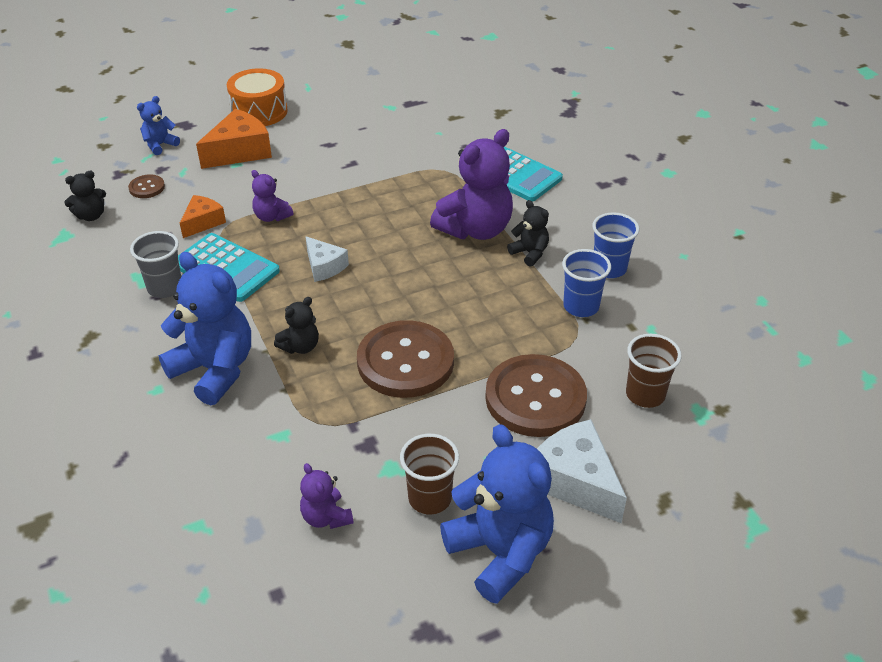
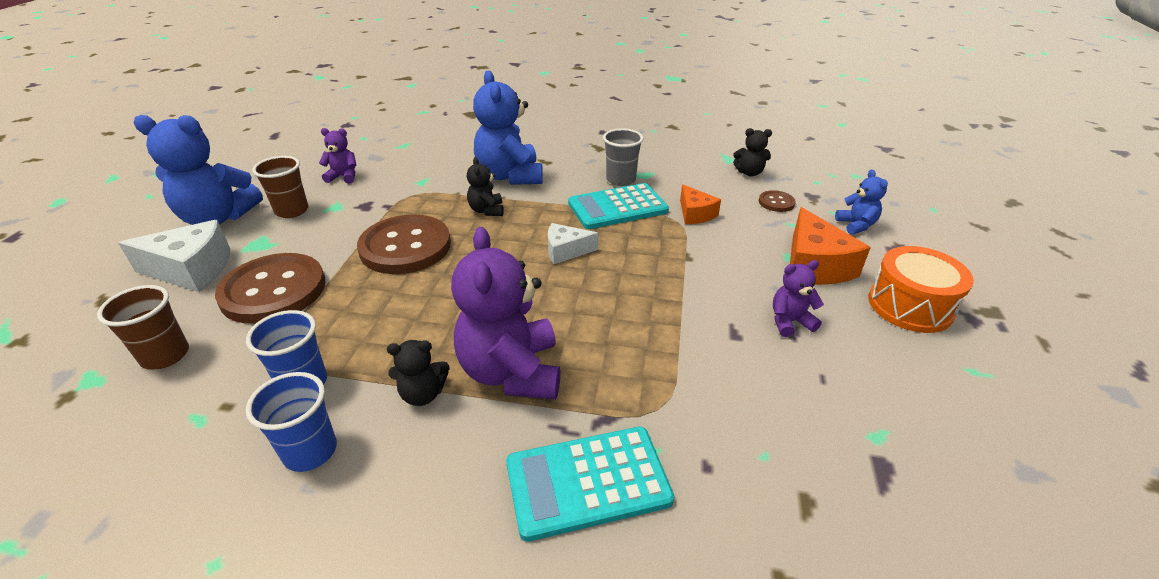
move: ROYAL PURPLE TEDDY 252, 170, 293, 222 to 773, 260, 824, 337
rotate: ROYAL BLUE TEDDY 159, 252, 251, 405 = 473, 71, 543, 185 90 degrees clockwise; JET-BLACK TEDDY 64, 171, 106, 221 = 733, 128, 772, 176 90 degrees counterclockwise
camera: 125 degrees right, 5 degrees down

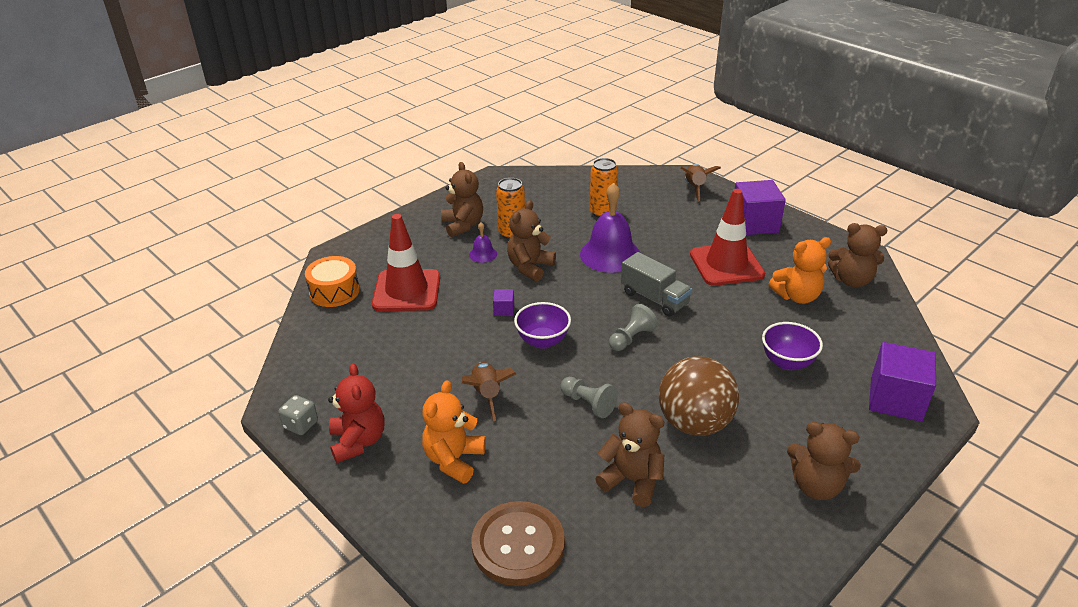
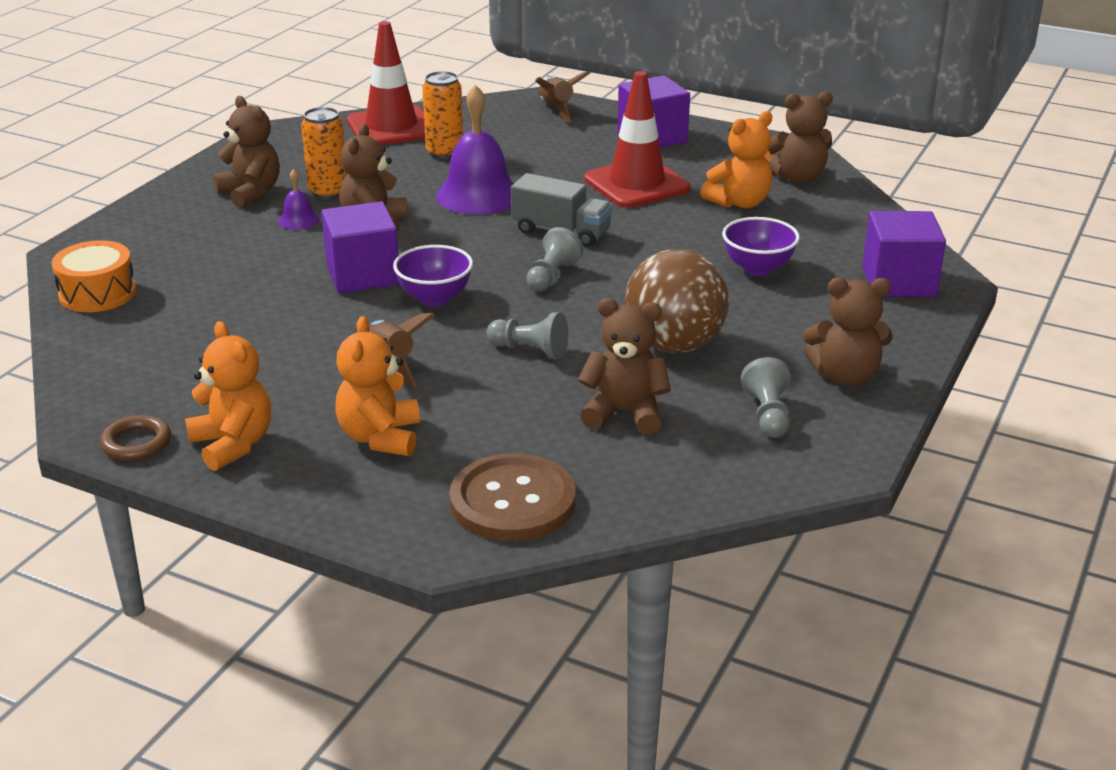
insert: GREY PAWN 741, 357, 791, 438
move: CRIMSON SAFETY CONE 372, 214, 440, 311 to 347, 21, 425, 146
replace: GREY DIE 278, 395, 318, 435 to RUSSET TORUS 100, 415, 171, 461
recolor: CRIMSON TEDDY 328, 363, 384, 463 to ORANGE TEDDY 185, 321, 271, 471
resize: ROYAL PURPLE SOLID CUBE 493, 289, 514, 316 = 321, 201, 400, 293 x2.26
camera: 20 degrees left, 5 degrees down

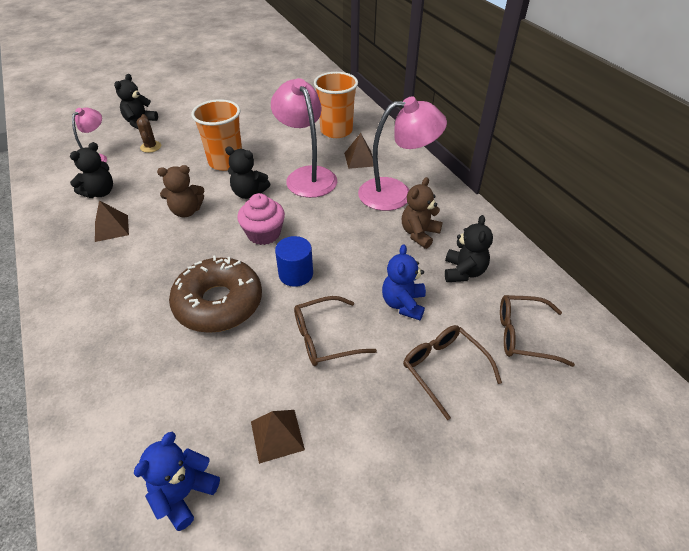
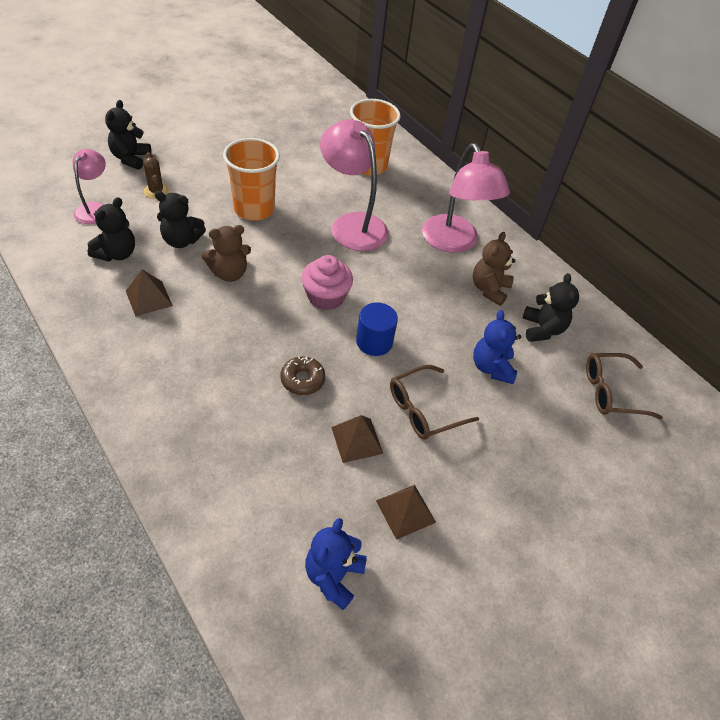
delete: RUSSET SPECTACLES 403, 325, 502, 420
move: JET-BLACK TEDDY 225, 147, 270, 199 to 155, 191, 206, 248; RUSSET PYRAMID SHAPE 344, 133, 373, 169 to 331, 415, 383, 463
rotate: PINK DESK LAMP 358, 96, 447, 211 = 422, 143, 510, 253 90 degrees clockwise
resize: RUSSET GLAZED DONUT 169, 255, 262, 333 = 280, 356, 325, 395 x0.47
camera: 15 degrees left, 5 degrees up

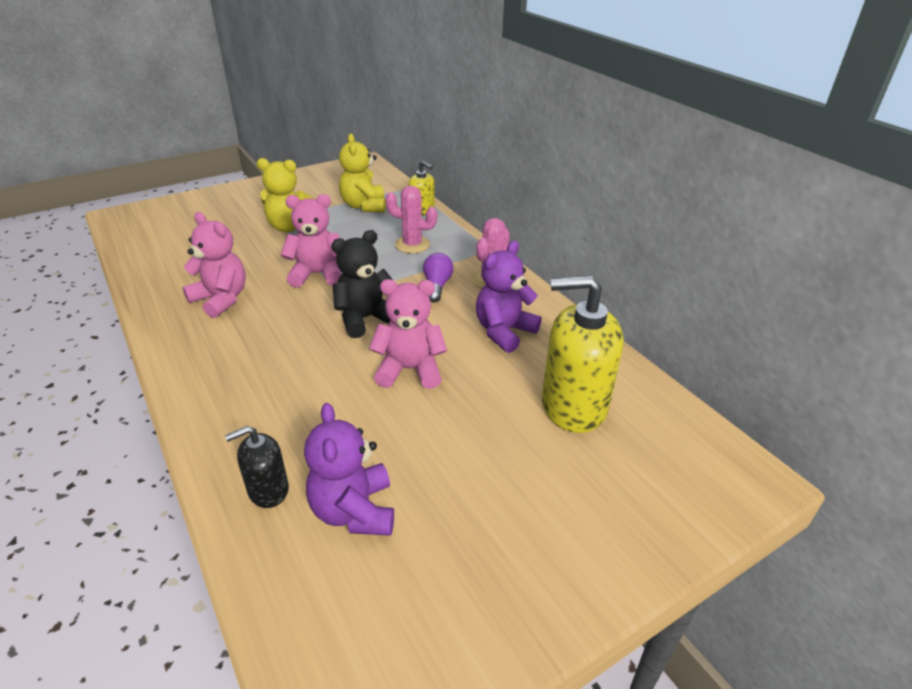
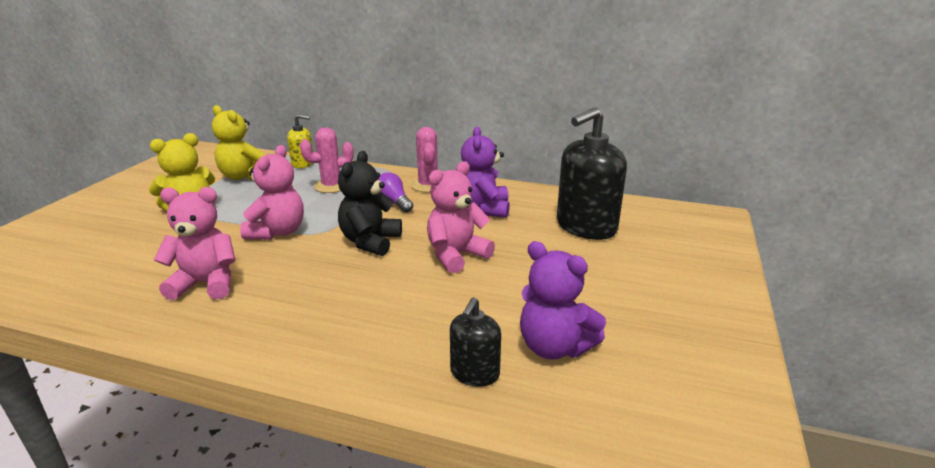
recolor: GOLDEN SOAP DISPENSER 542, 275, 624, 433 to JET-BLACK SOAP DISPENSER 557, 107, 627, 240
rotate: PINK TEDDY 281, 194, 342, 288 = 240, 145, 304, 240 150 degrees clockwise
camera: 40 degrees left, 10 degrees down

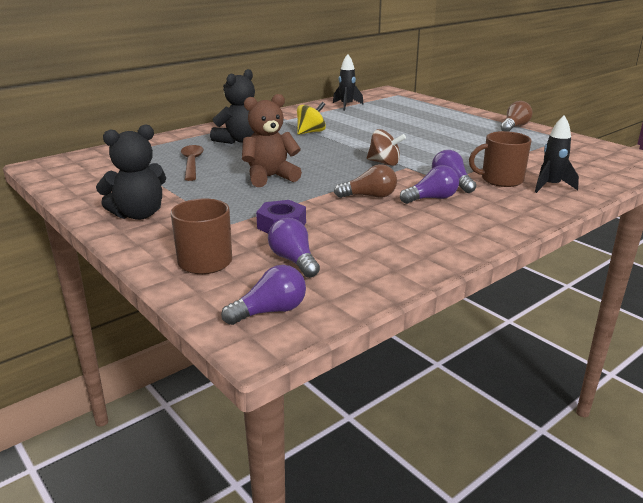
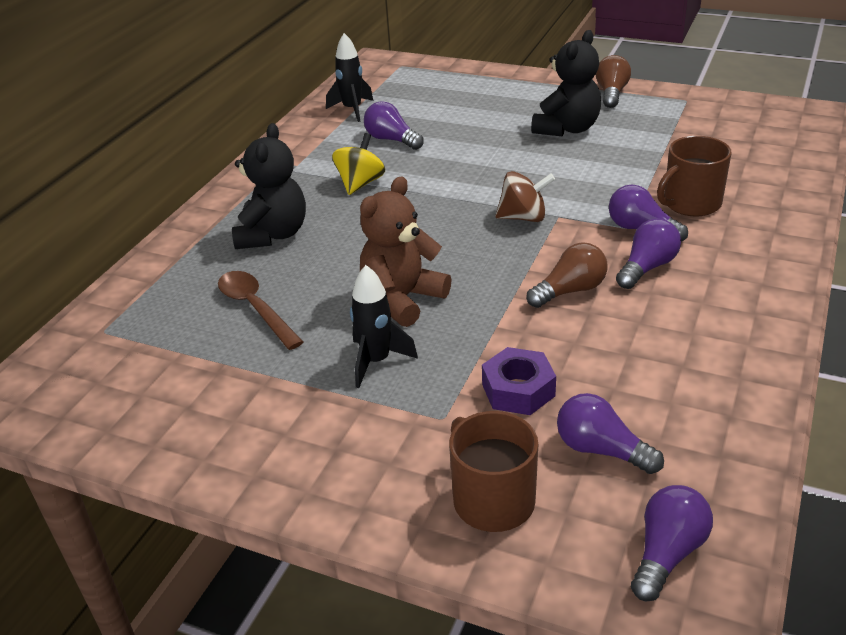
insert: ROYAL PURPLE LIGHTBULB 364, 101, 424, 150
move: JET-BLACK TOY ROCKET 535, 115, 579, 193 to 350, 265, 418, 388; JET-BLACK TEDDY 96, 125, 166, 220 to 531, 30, 601, 137
camera: 25 degrees left, 10 degrees up

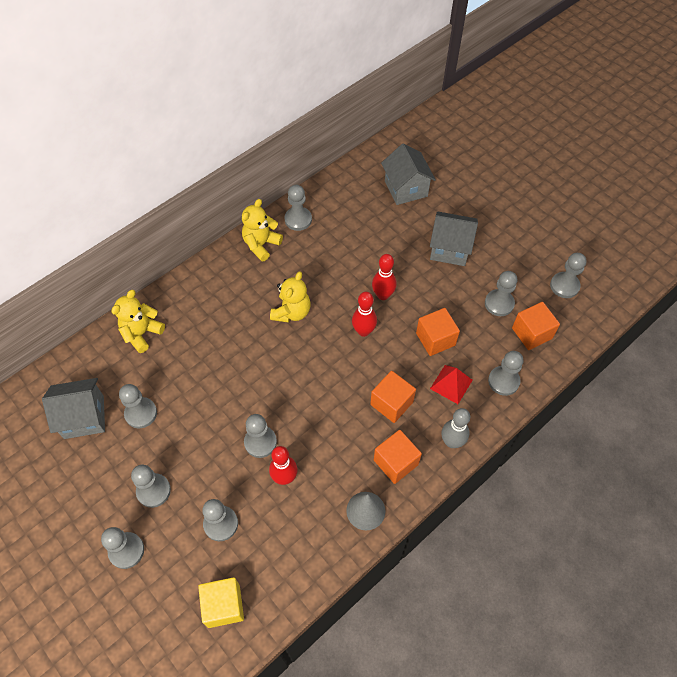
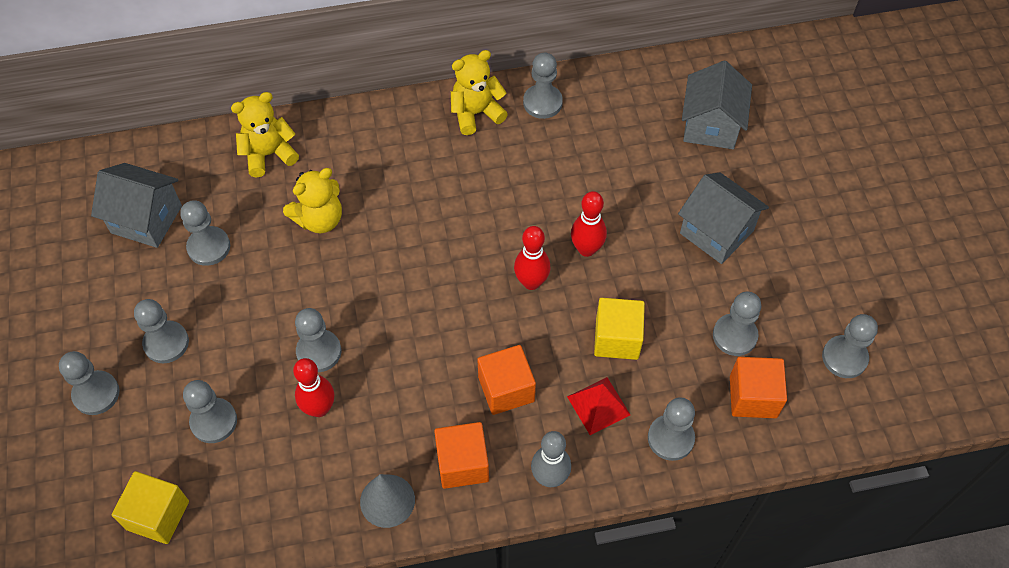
move: GOLDEN TEDDY 270, 272, 310, 323 to 283, 168, 342, 233
recolor: ORANGE SOLID CUBE 416, 308, 460, 356 to GOLDEN SOLID CUBE 594, 298, 645, 360
camera: 30 degrees right, 0 degrees up

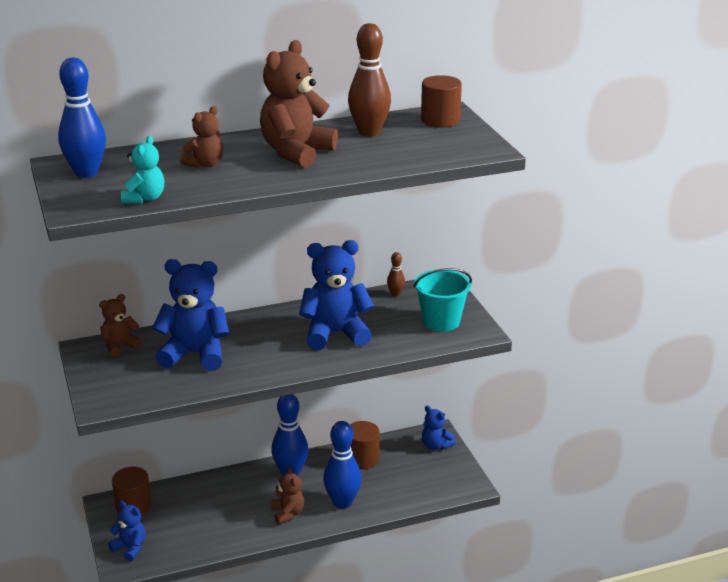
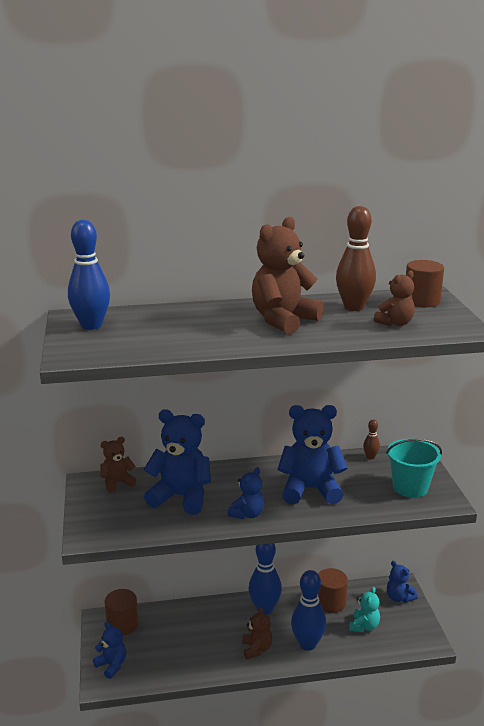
insert: ROYAL BLUE TEDDY 228, 467, 265, 519
move: AQUA TEDDY 121, 136, 164, 204 to 349, 587, 380, 632; RUSSET TEDDY 180, 106, 223, 168 to 374, 271, 415, 326
camera: 10 degrees right, 5 degrees down

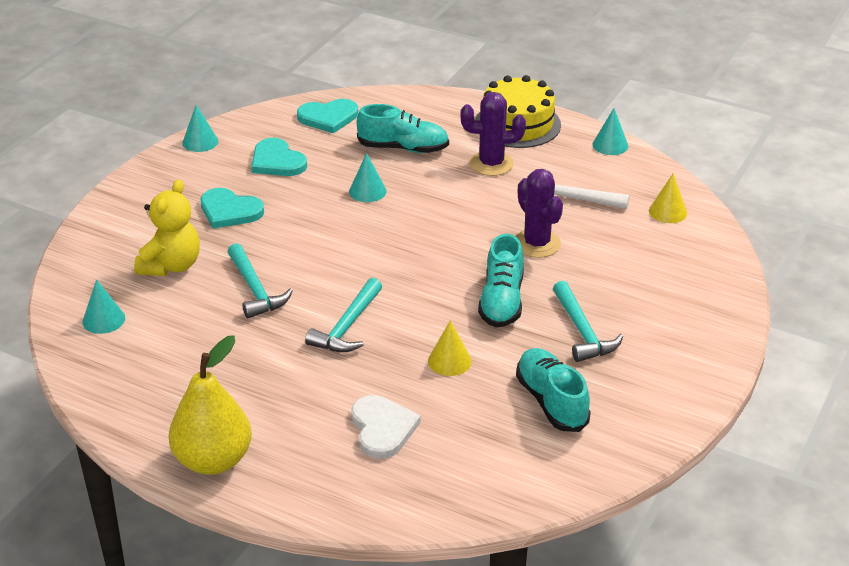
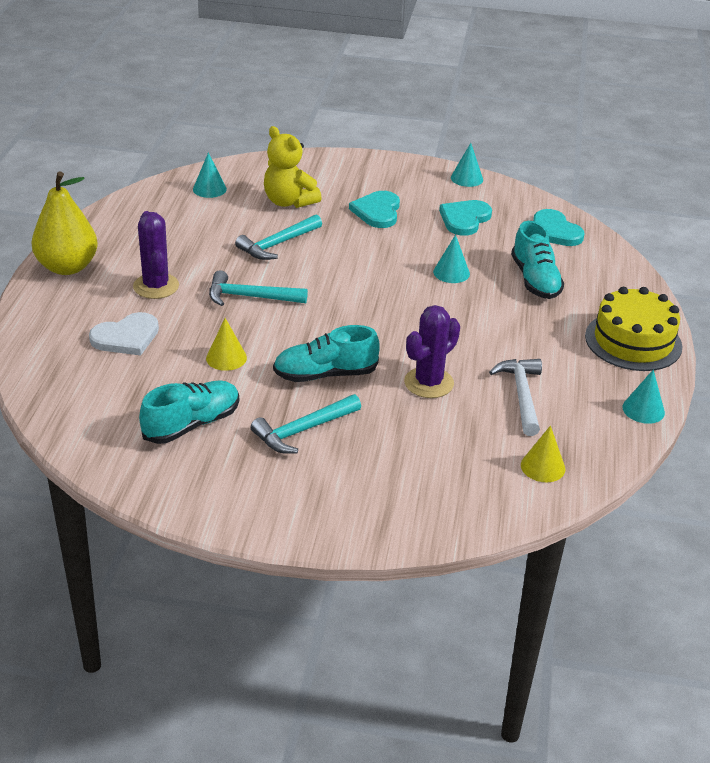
move: ROYAL PURPLE CACTUS 461, 92, 526, 176 to 133, 211, 179, 299
rotate: GOLDEN TEDDY 134, 179, 200, 276 = 264, 126, 322, 208 45 degrees clockwise
camera: 70 degrees right, 0 degrees up

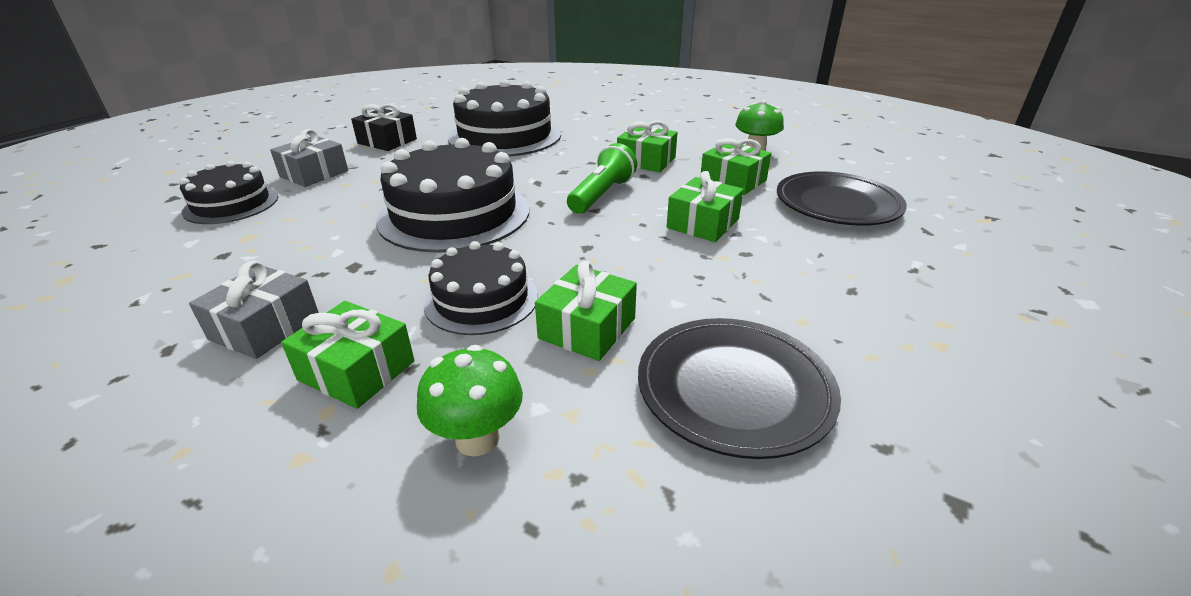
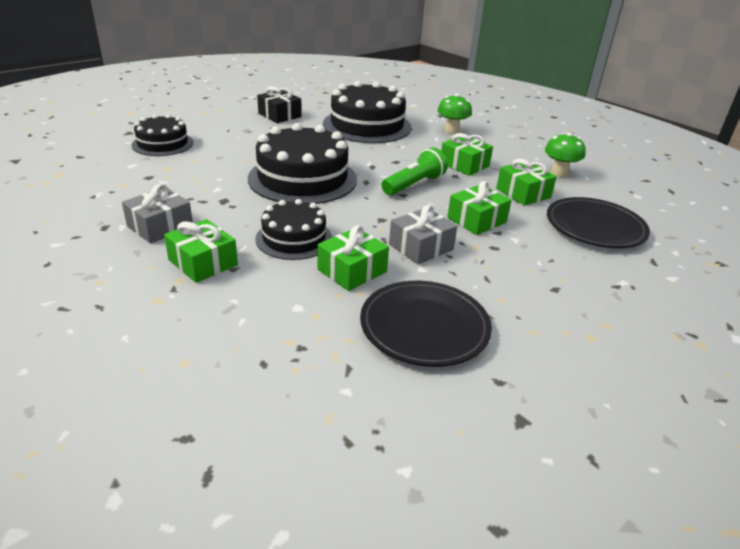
move: GREY PRESENT 270, 129, 348, 187 to 389, 205, 457, 264; GREEN TOADSTOOL 417, 345, 523, 456 to 437, 93, 472, 134
camera: 15 degrees right, 0 degrees up

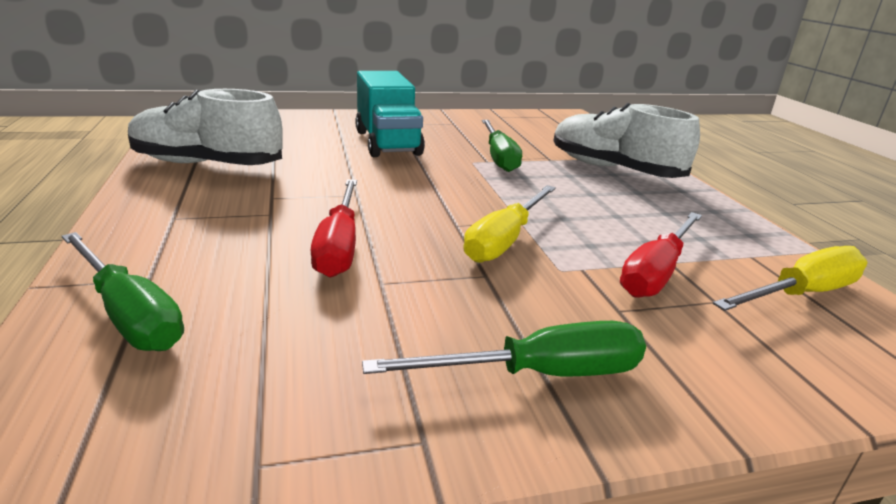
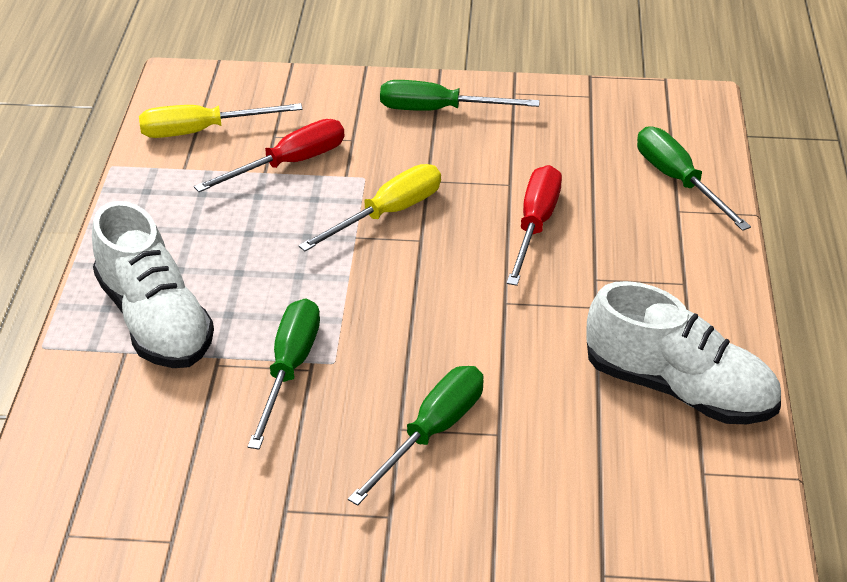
replace: AQUA LORRY 355, 71, 425, 157 to GREEN HAND SCREWDRIVER 348, 366, 484, 506
camera: 160 degrees left, 15 degrees up

